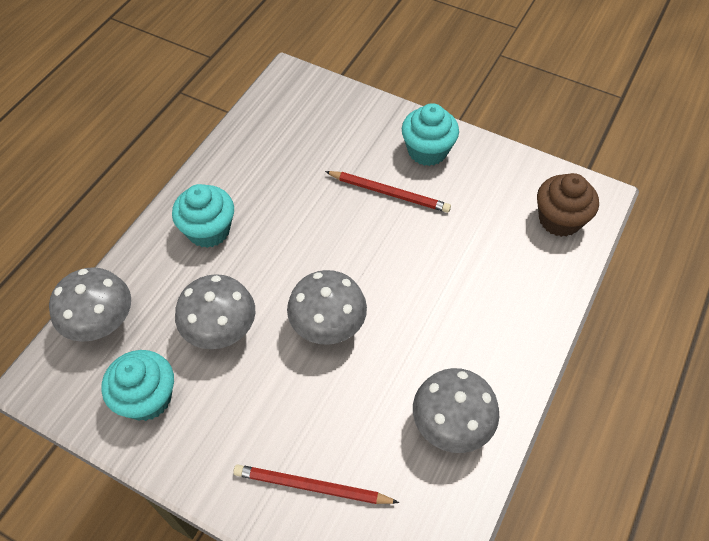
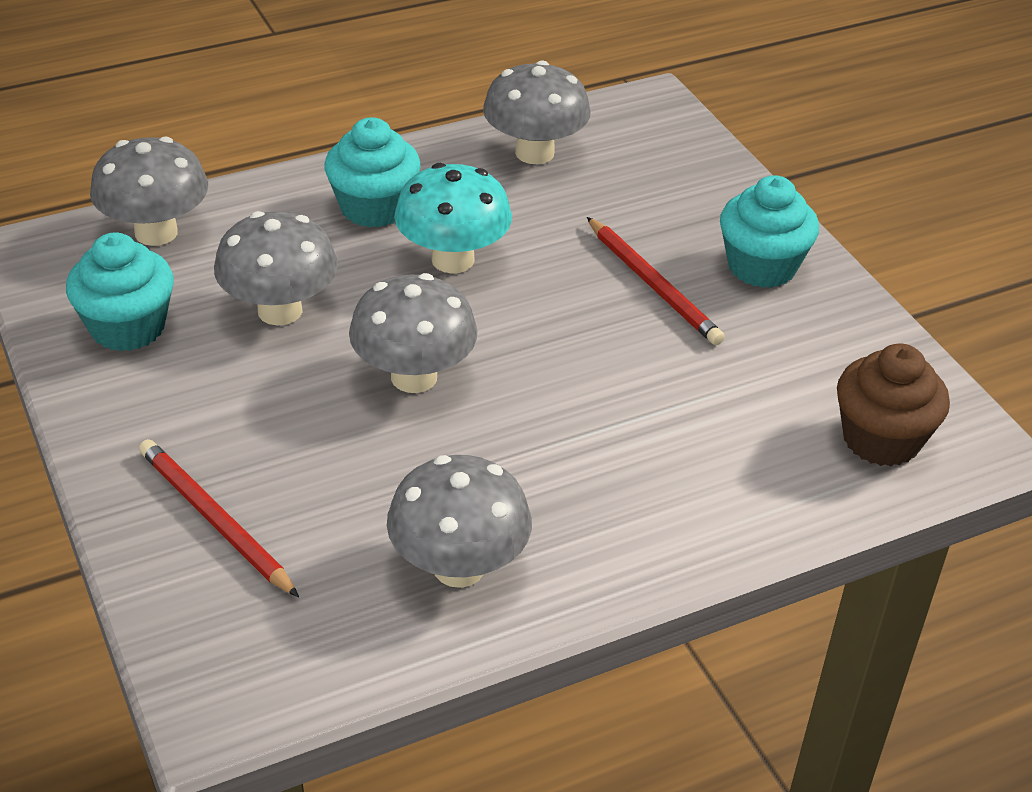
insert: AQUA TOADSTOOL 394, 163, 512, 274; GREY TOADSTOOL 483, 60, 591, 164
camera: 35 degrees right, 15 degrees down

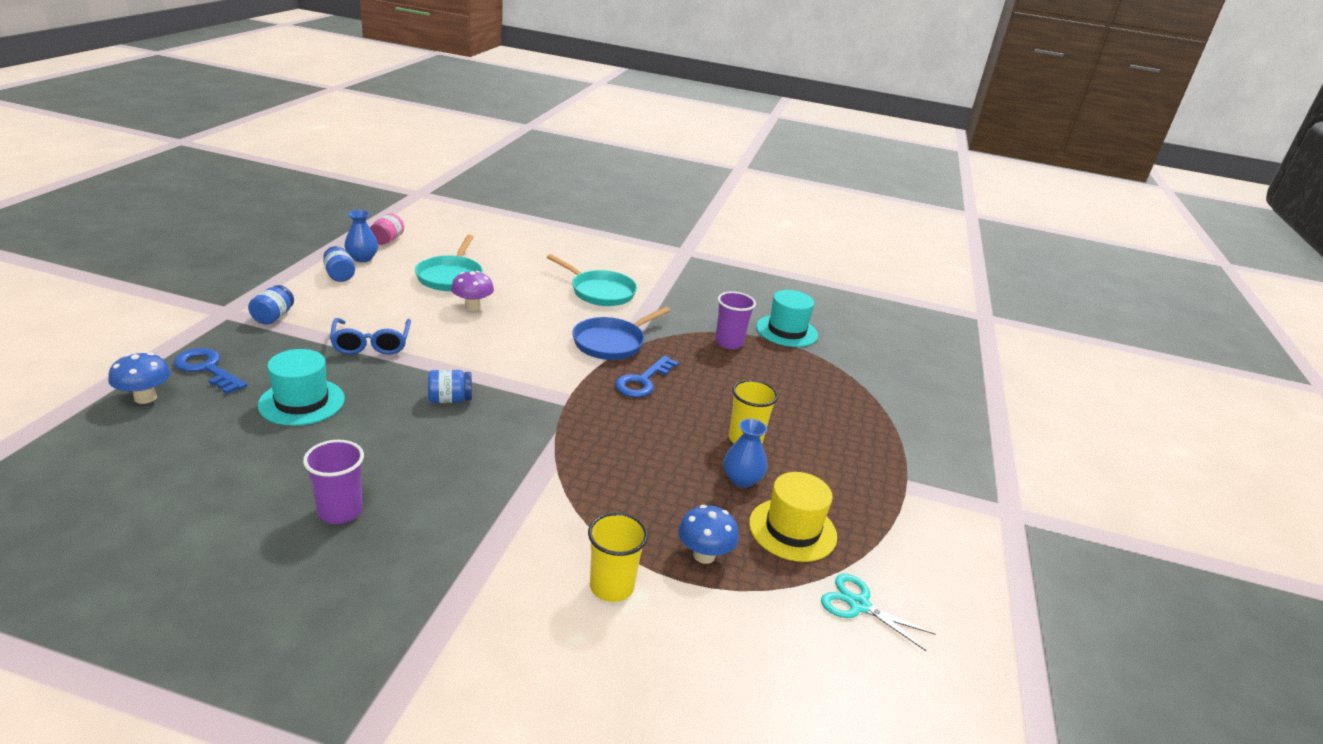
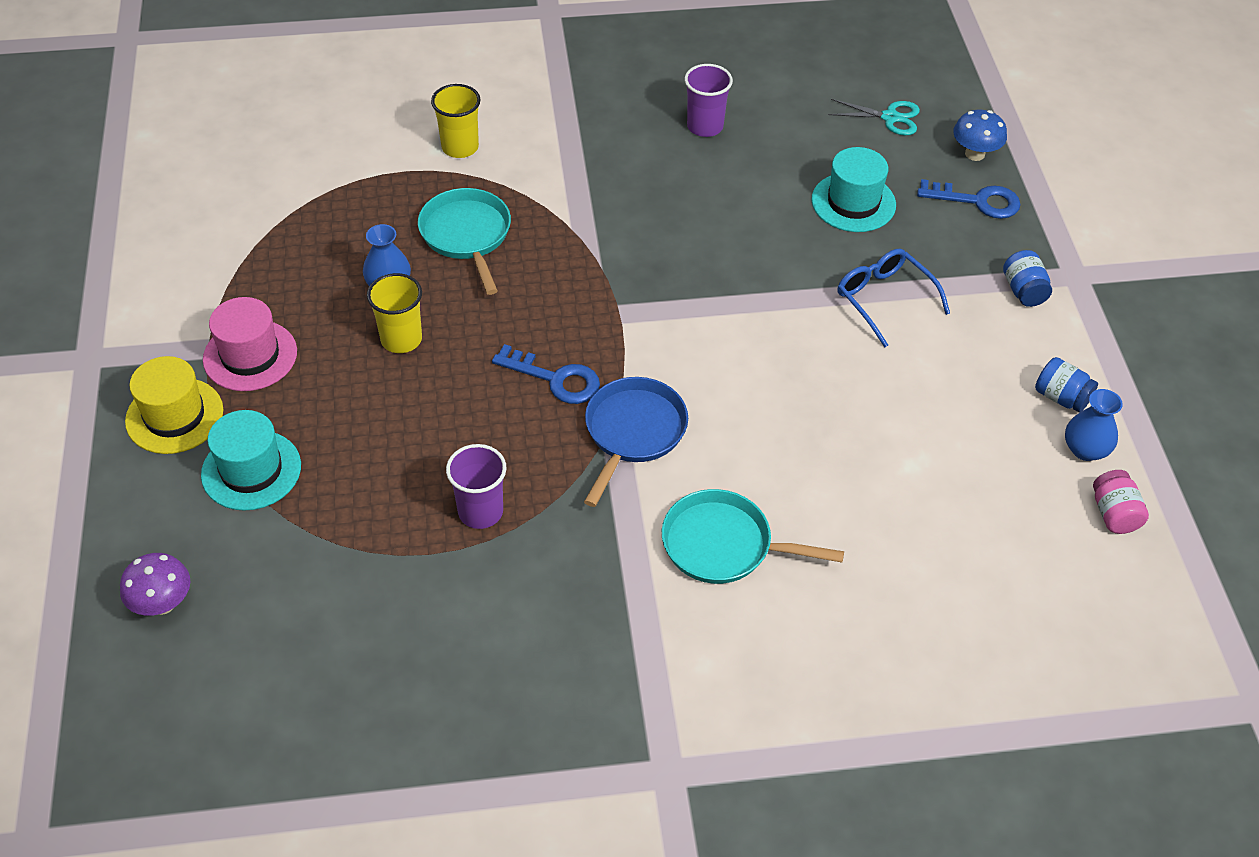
delete: ROYAL BLUE JAM JAR 428, 370, 472, 403; ROYAL BLUE TOADSTOOL 678, 505, 739, 564
insert: PINK HAT 203, 297, 297, 391
move: ROYAL PURPLE TOADSTOOL 451, 271, 494, 311 to 120, 553, 190, 616; GOLDEN HAT 749, 472, 837, 562 to 125, 356, 223, 454; AQUA HAT 756, 290, 818, 347 to 201, 410, 301, 511; AQUA FRYING PAN 415, 235, 483, 291 to 418, 188, 511, 295; AQUA SCISSORS 821, 574, 935, 651 to 828, 99, 920, 135
rotate: ROYAL BLUE KEY 615, 356, 679, 398 = 492, 344, 600, 404 105 degrees clockwise
camera: 160 degrees right, 20 degrees up

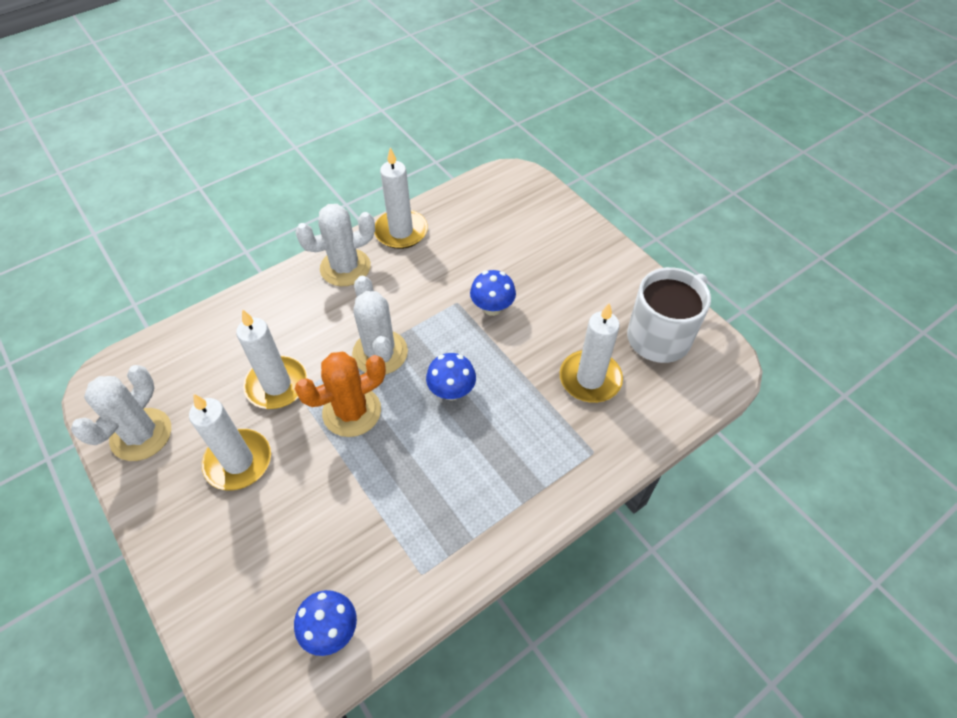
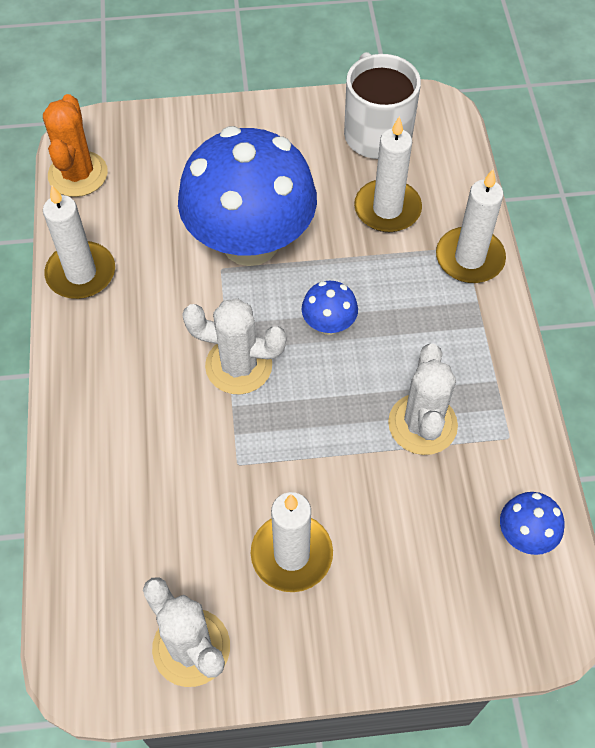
move: ORANGE CACTUS 295, 352, 386, 437 to 43, 94, 108, 197; SNOW-WHITE CACTUS 295, 204, 375, 286 to 388, 344, 458, 455; SNOW-WHITE CANDLE 236, 309, 308, 409 to 436, 169, 506, 283
resize: ROYAL BLUE TOADSTOOL 470, 270, 516, 316 = 178, 126, 317, 266 x2.49
camera: 60 degrees left, 5 degrees up

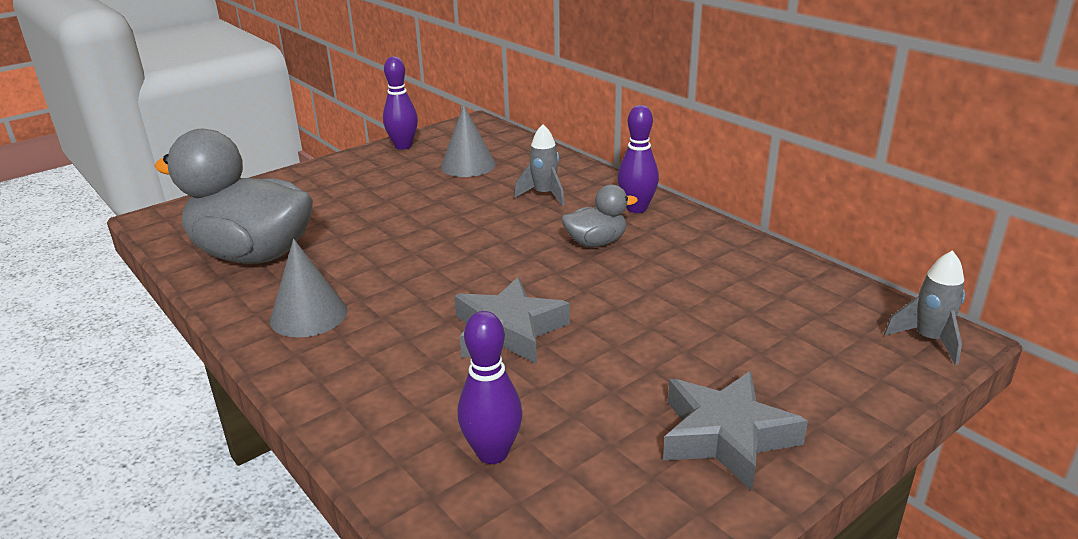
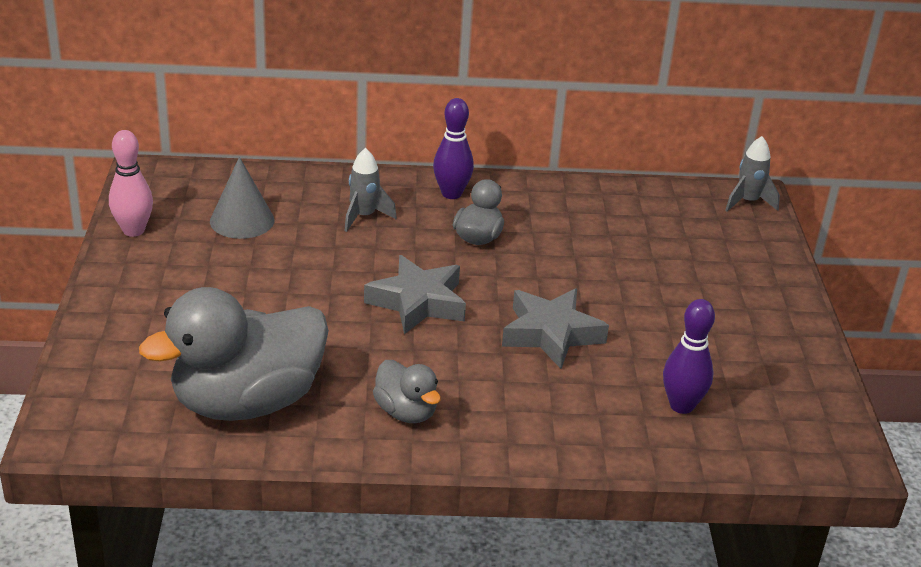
move: GREY FIVE-POINTED STAR 663, 371, 808, 491 to 364, 255, 466, 334
replace: GREY CONE 270, 239, 348, 337 to GREY TOY DUCK 373, 360, 441, 423
recolor: ROYAL PURPLE TENPIN 383, 57, 418, 150 to PINK TENPIN 109, 130, 153, 237
camera: 55 degrees left, 5 degrees up

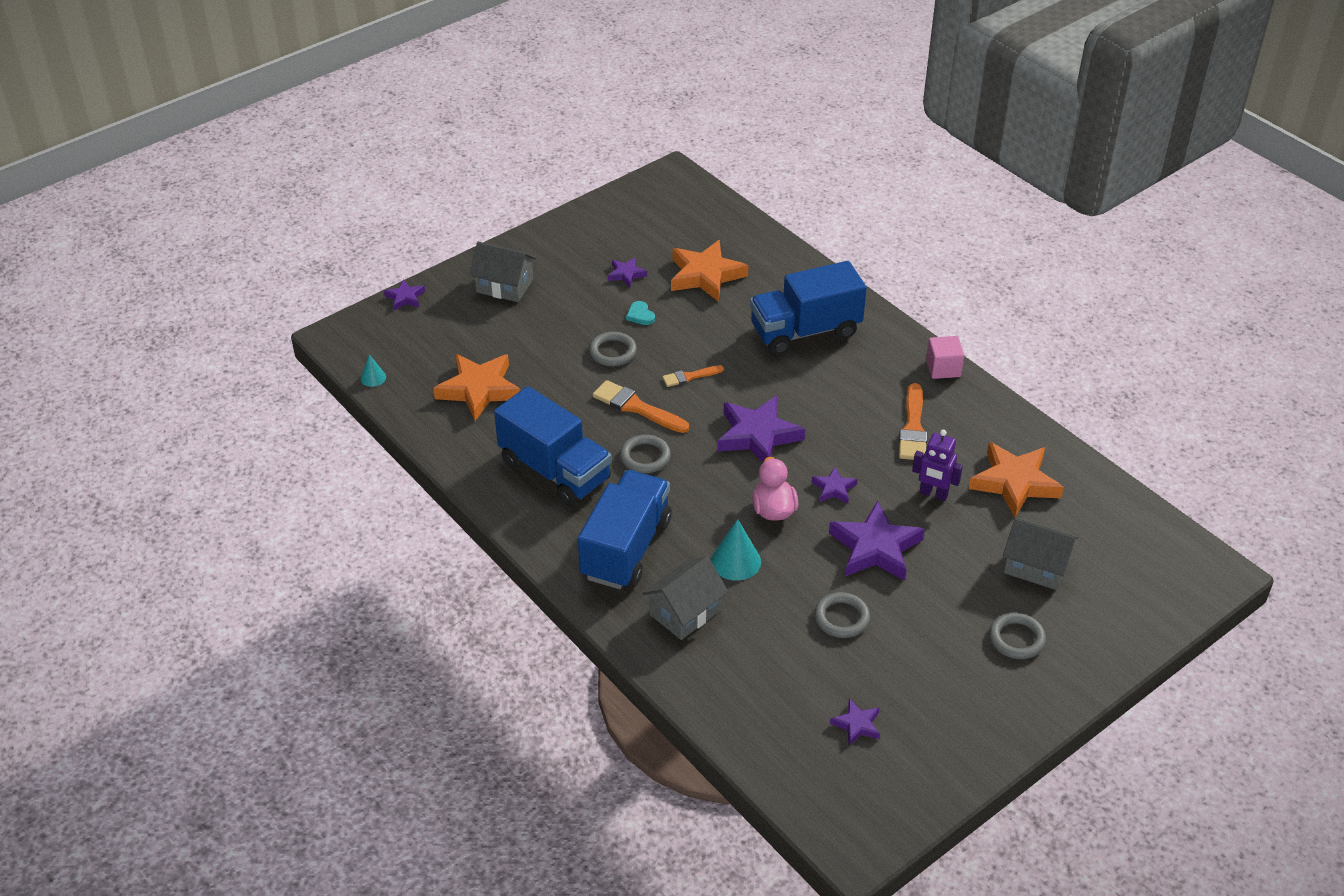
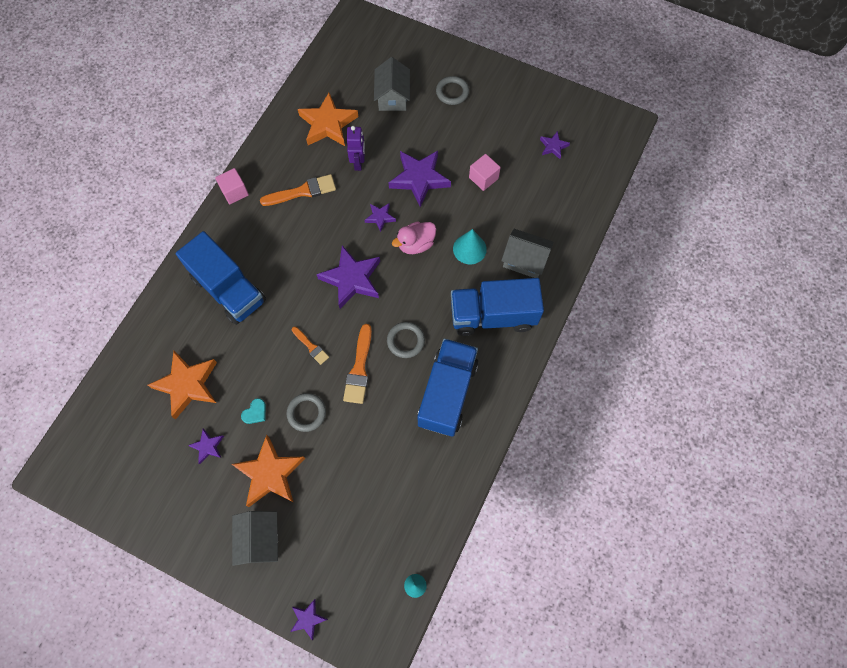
move: ORANGE FIVE-POINTED STAR 433, 354, 521, 421 to 232, 435, 305, 507
replace: GREY TORUS 814, 592, 870, 638 to PINK SOLID CUBE 469, 154, 501, 191
camera: 115 degrees left, 25 degrees up

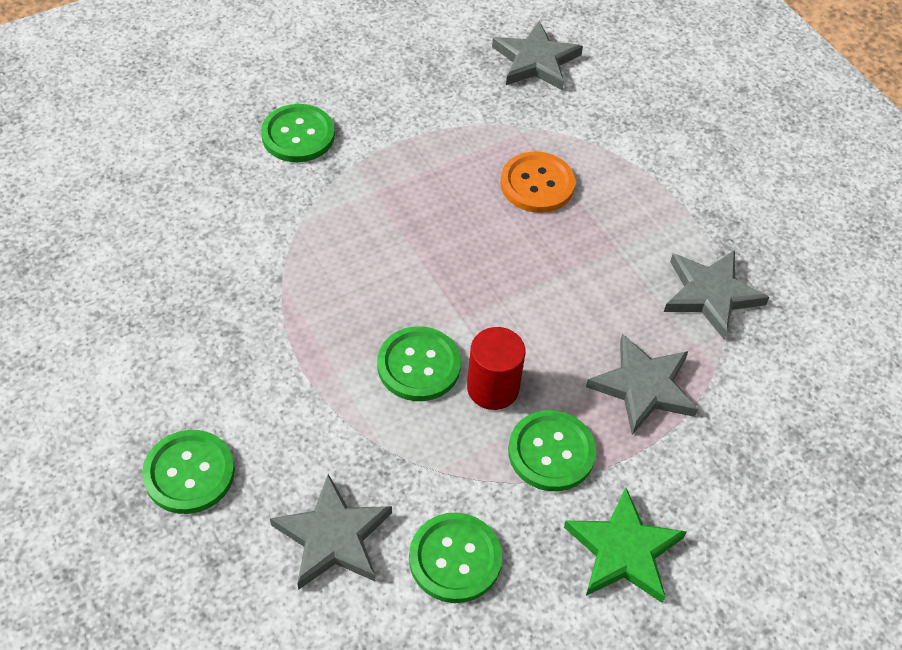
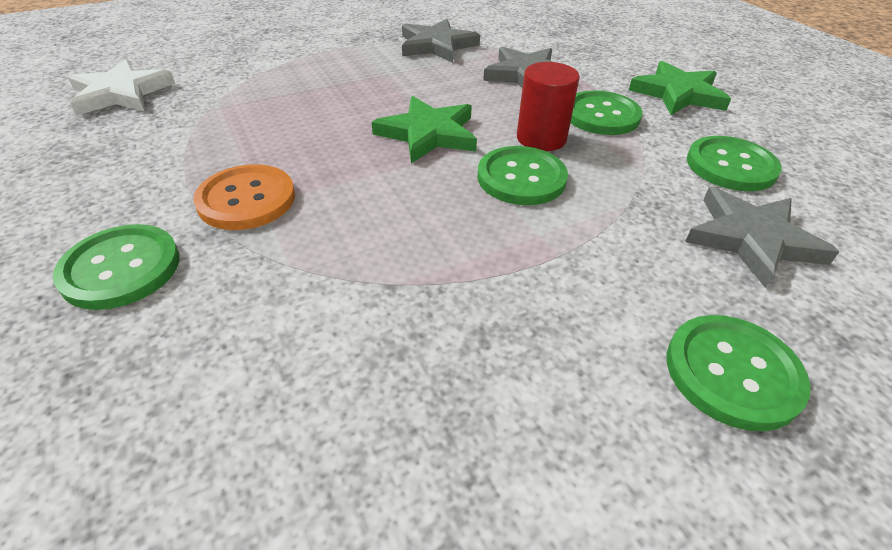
insert: GREEN FIVE-POINTED STAR 372, 96, 477, 164
move: ORANGE SHIRT BUTTON 500, 151, 575, 213 to 193, 164, 295, 230
recolor: GREY FIVE-POINTED STAR 492, 21, 583, 91 to SNOW-WHITE FIVE-POINTED STAR 68, 59, 175, 116
camera: 85 degrees left, 10 degrees down

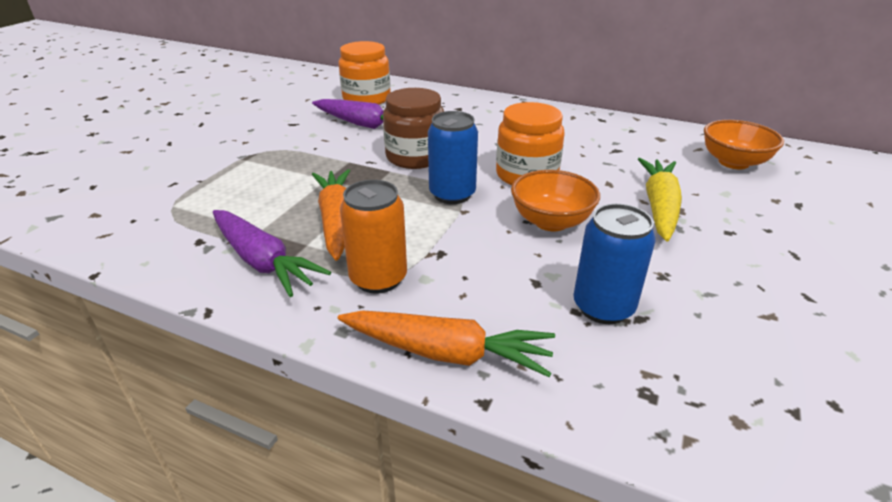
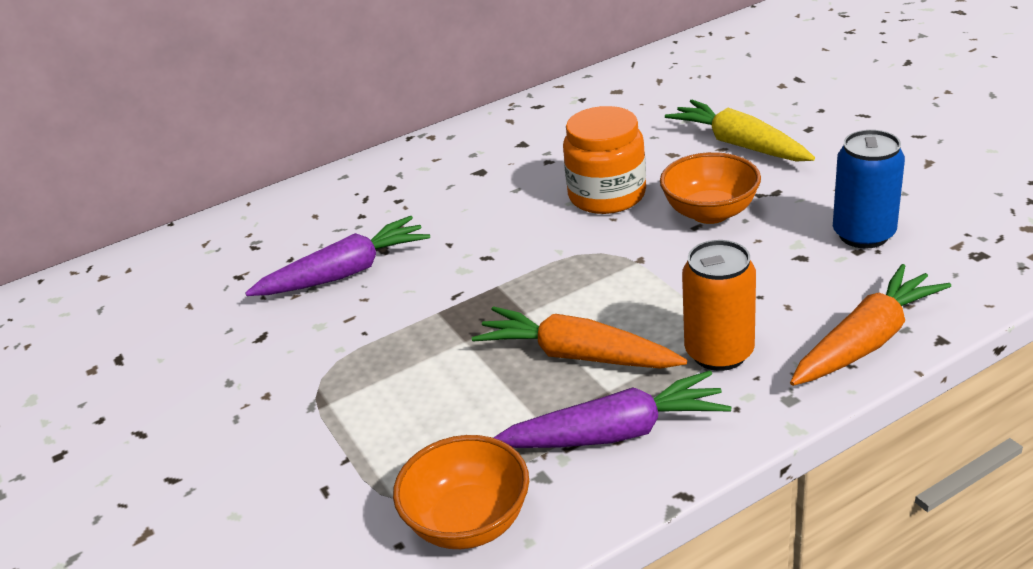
delete: ORANGE JAM JAR 338, 41, 391, 105; RUSSET JAM JAR 383, 88, 444, 169; ROYAL BLUE SODA CAN 428, 111, 478, 204
move: ORANGE SERVING BOWL 704, 120, 784, 170 to 393, 435, 529, 549
camera: 50 degrees left, 0 degrees up

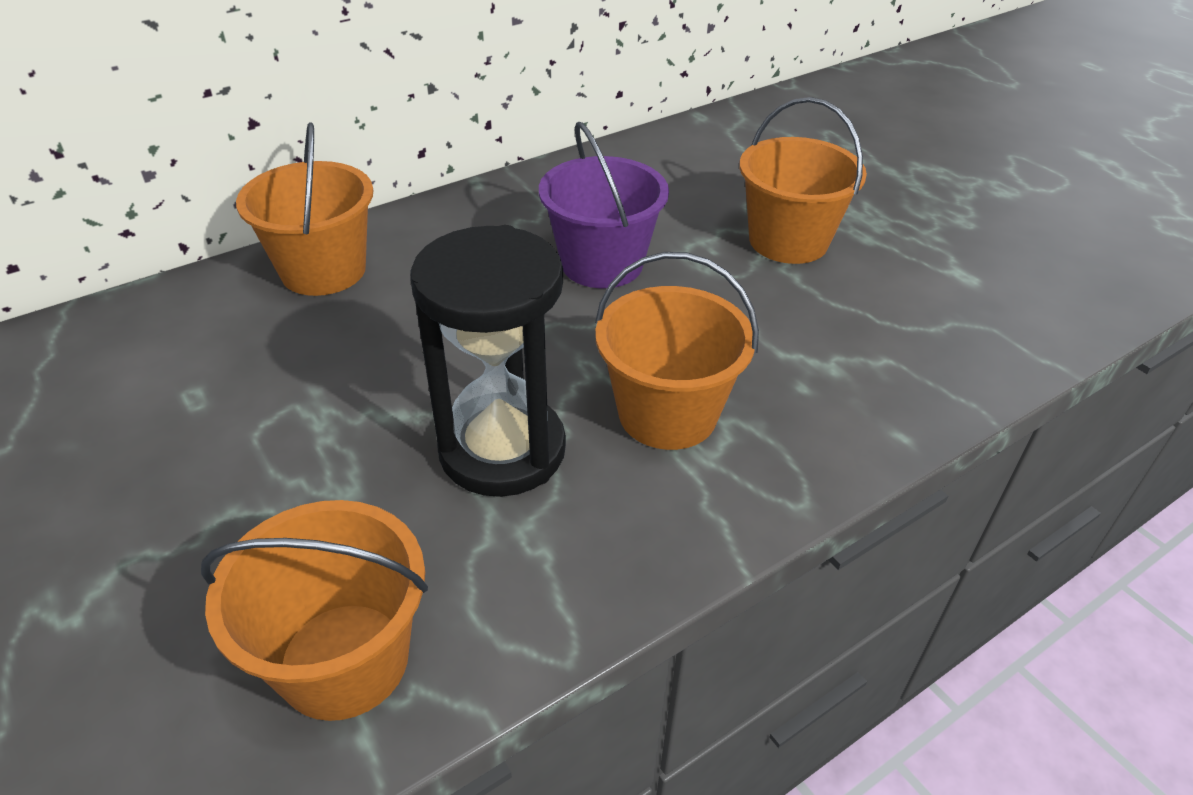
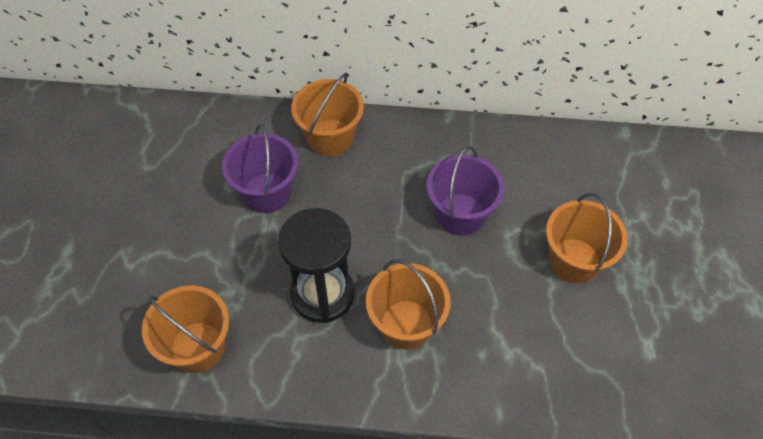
insert: ROYAL PURPLE SAND BUCKET 222, 124, 298, 213
camera: 40 degrees right, 15 degrees up

